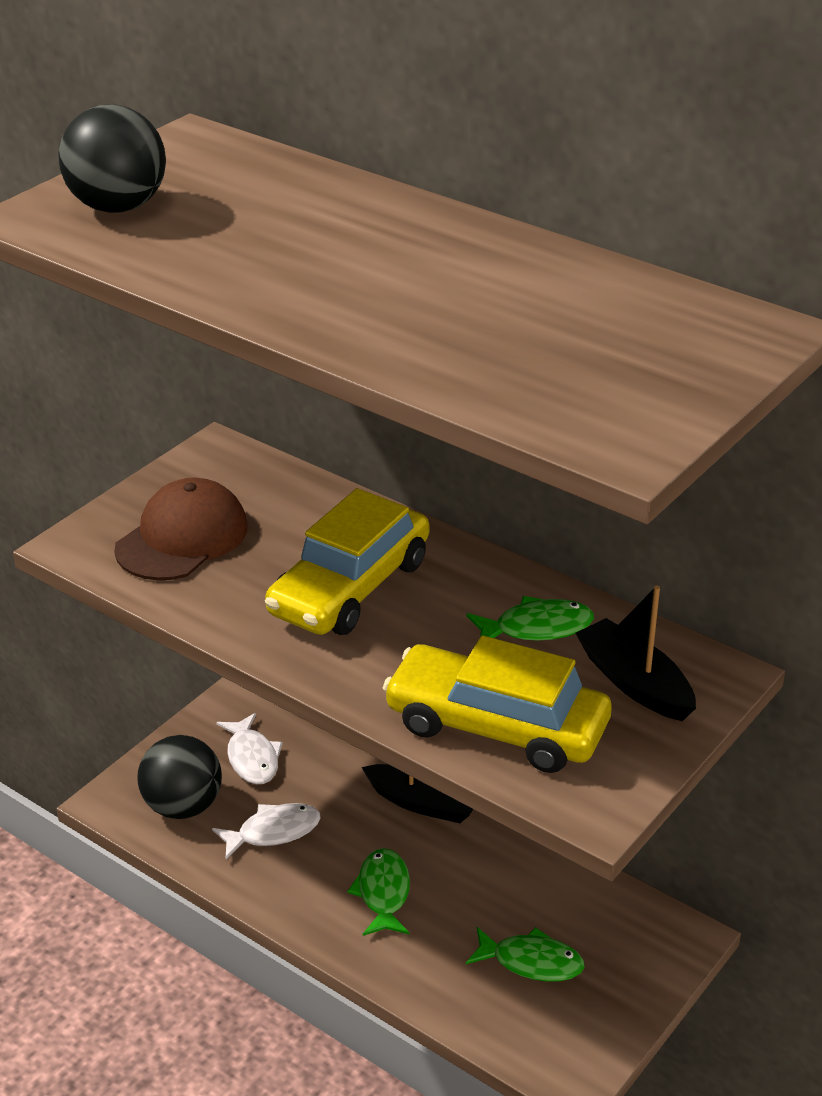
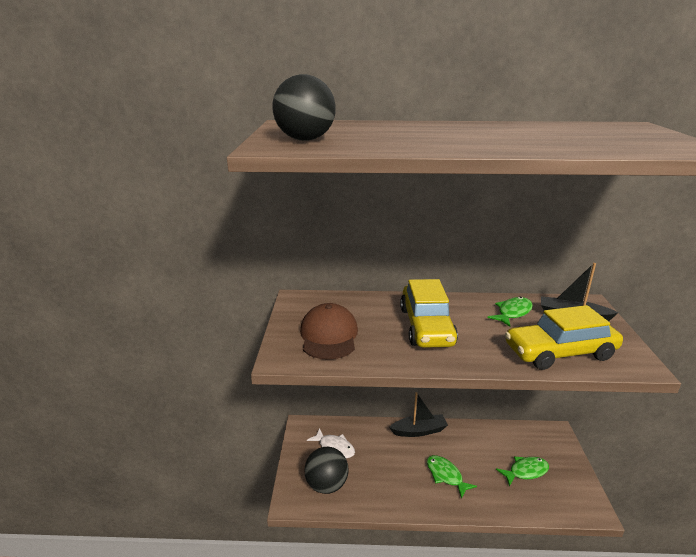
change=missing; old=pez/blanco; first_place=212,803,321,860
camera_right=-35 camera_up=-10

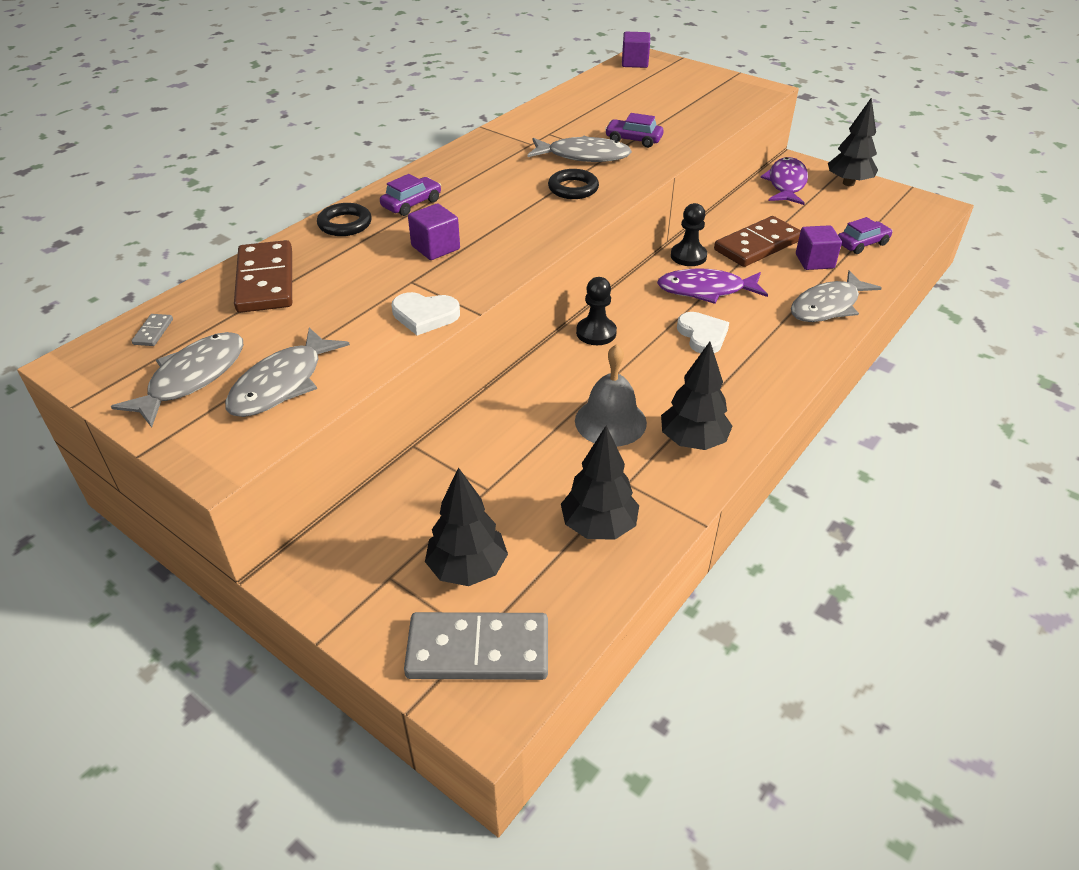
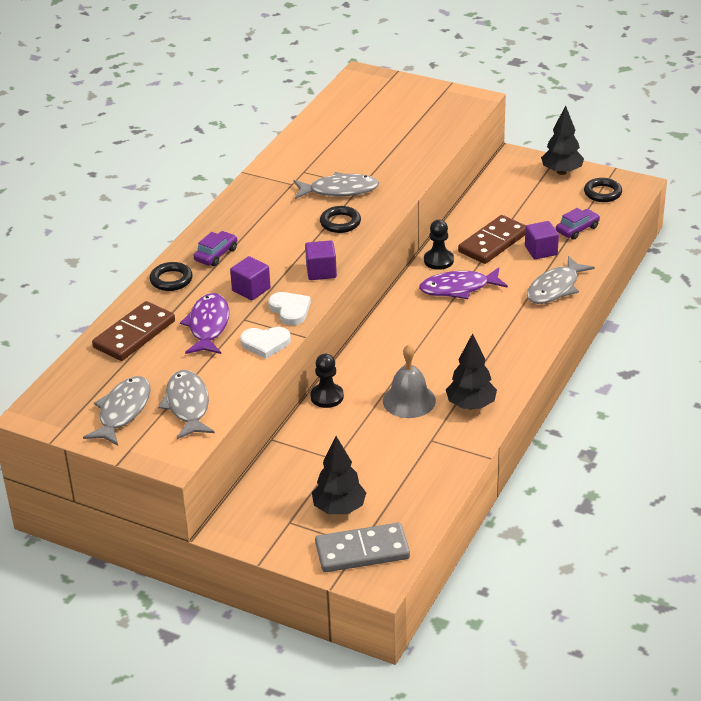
change=missing; old=ficha de dominó/gris; first_place=132,314,173,346
change=spun; old=pez/gris; first_place=225,327,350,417; second_place=158,370,215,439; degrees=150
change=spun; old=ficha de dominó/marrón; first_place=234,240,292,313; second_place=92,301,175,361; degrees=60
change=missing; old=árbol/negro; first_place=561,425,639,540
change=relocated; old=peón/negro; first_place=576,277,617,345; second_place=310,354,344,408
change=missing; old=coche/morado; first_place=605,113,664,148
change=relocated; old=cubo/morado; first_place=622,32,650,68; second_place=305,240,337,280
change=relocated; old=corazón/blanco; first_place=677,312,729,354; second_place=268,292,311,325
change=relocated; old=pez/morado; first_place=760,157,808,205; second_place=180,293,229,354
change=appeared; new=anillo/negro; second_place=584,178,622,202
camera_right=-10 camera_up=-5

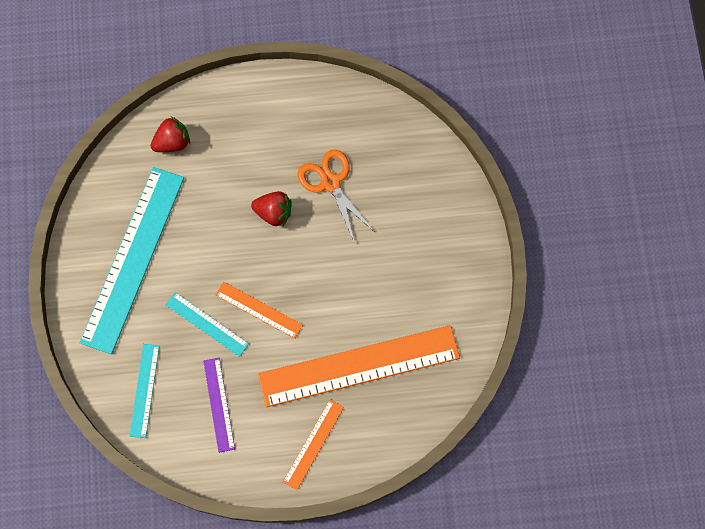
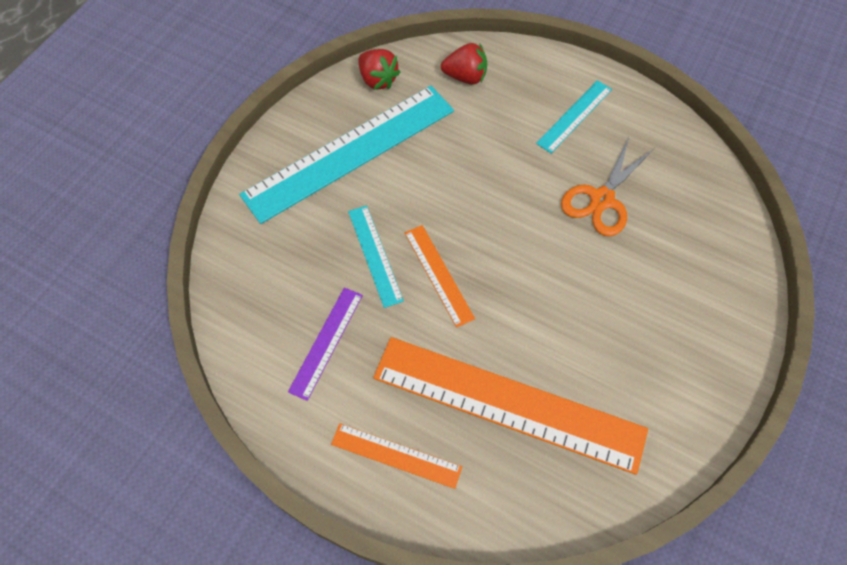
change=relocated; old=regla/turquesa; first_place=129,344,159,438; second_place=536,80,612,153
change=relocated; old=fresa/rojo; first_place=251,191,292,226; second_place=358,49,401,90
change=spun; old=regla/naranja; first_place=283,399,344,490; second_place=331,423,462,489; degrees=45
change=spun; old=tijeras/naranja; first_place=297,149,374,241; second_place=561,137,654,236; degrees=-150
camera_right=35 camera_up=-10

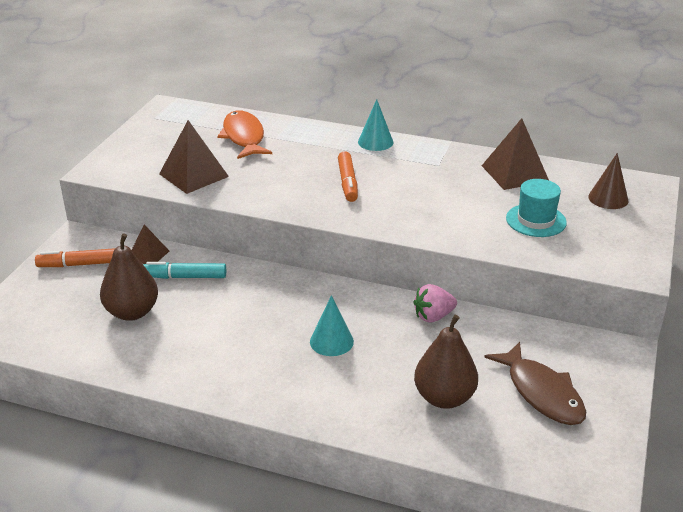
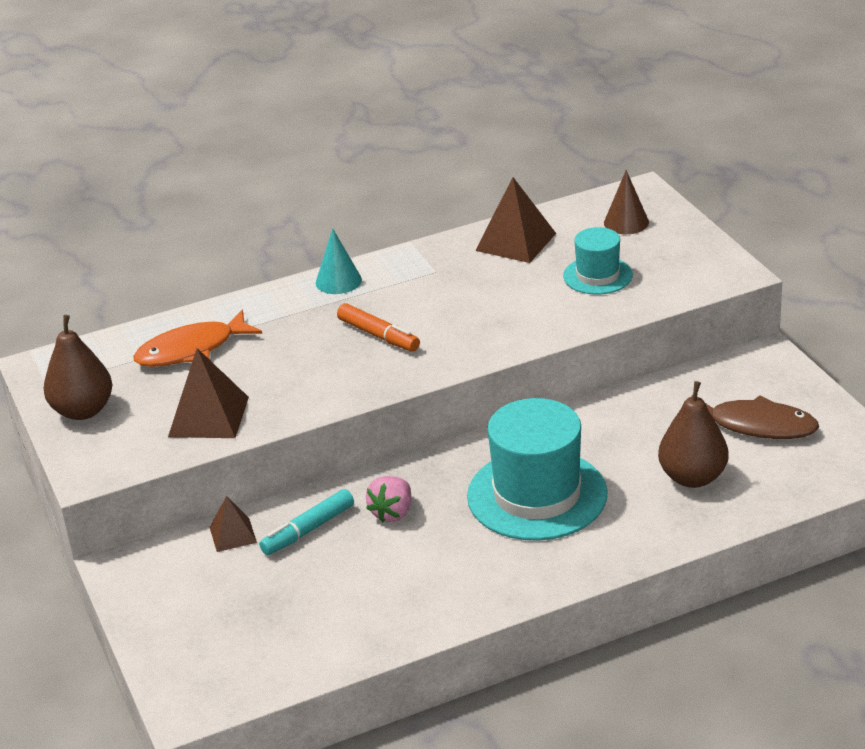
change=missing; old=rotulador/naranja; first_place=35,248,115,267
change=relocated; old=pera/marrón; first_place=100,233,158,321; second_place=43,315,113,420
change=spun; old=pez/naranja; first_place=217,111,272,159; second_place=133,310,262,367; degrees=-60
change=exchanged; old=cono/turquesa; new=sombrero/turquesa; first_place=310,295,354,356; second_place=467,398,608,541
change=relocated; old=fresa/rosa; first_place=413,284,457,323; second_place=366,476,411,522
camera_right=-40 camera_up=0

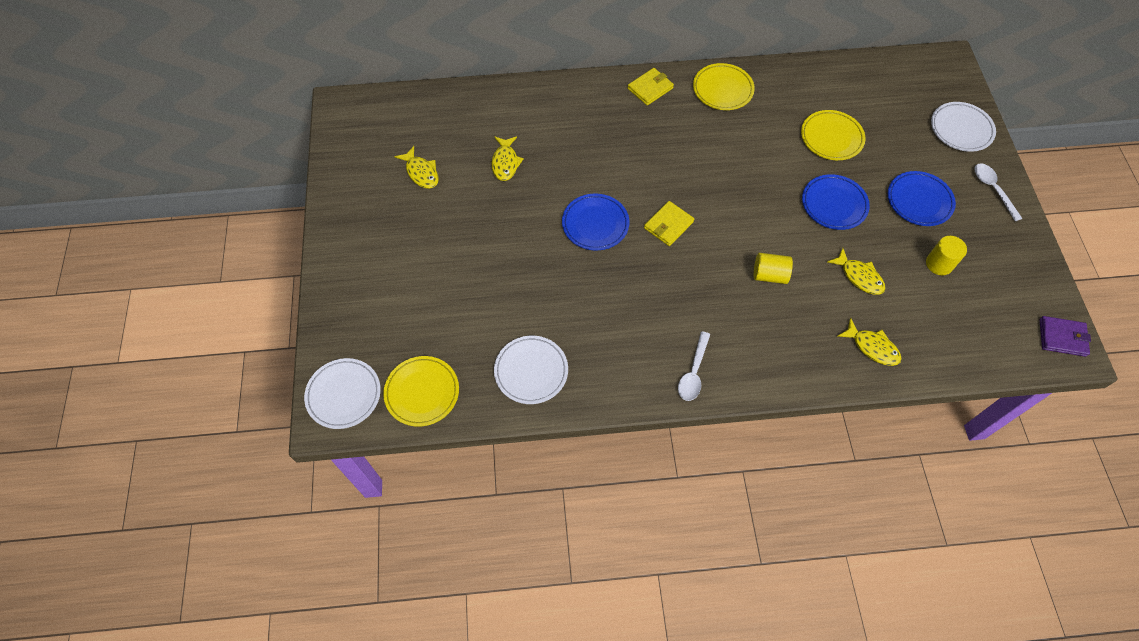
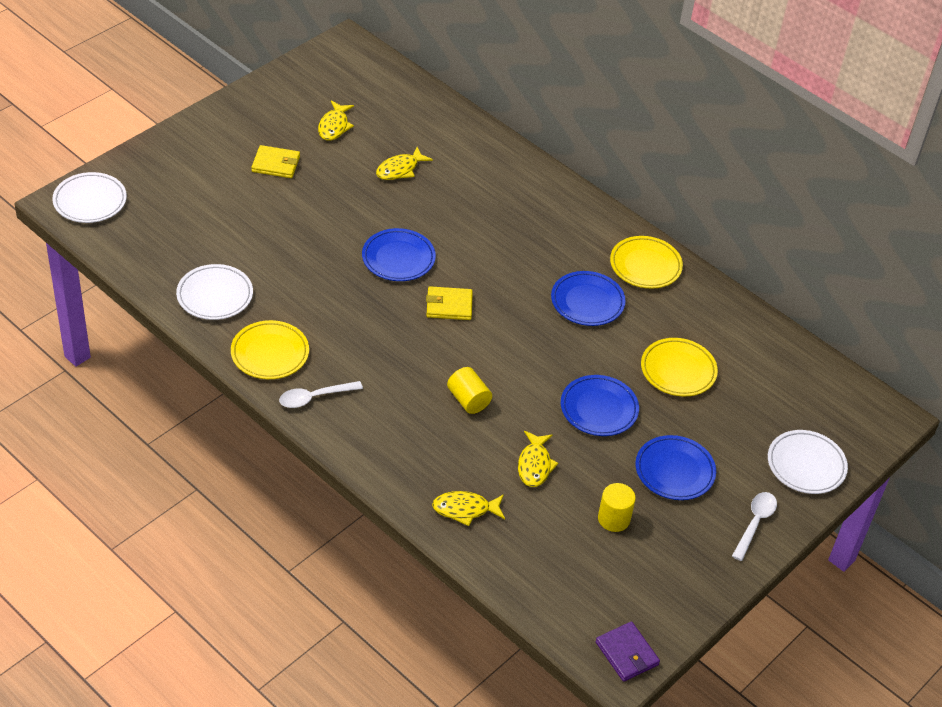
change=relocated; old=plato/amarillo; first_place=383,356,459,427; second_place=231,320,309,379
change=relocated; old=cartera/amarillo; first_place=627,68,674,106; second_place=251,145,300,178
change=spun; old=pez/amarillo; first_place=838,318,902,366; second_place=432,491,505,526; degrees=90
change=appeared; new=plato/azul; second_place=551,271,626,326
camera_right=45 camera_up=-15

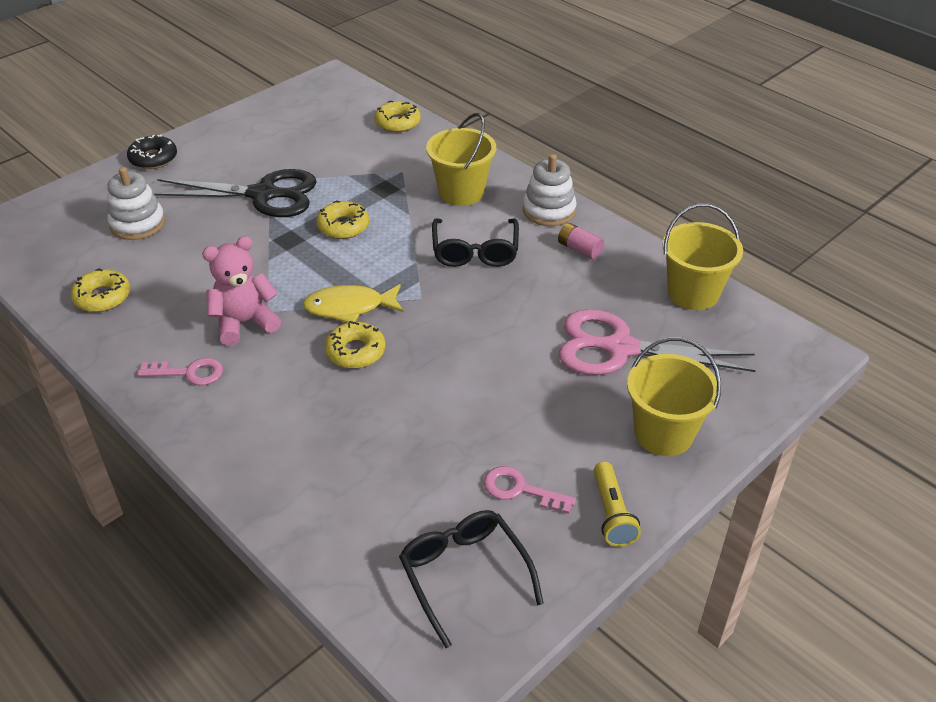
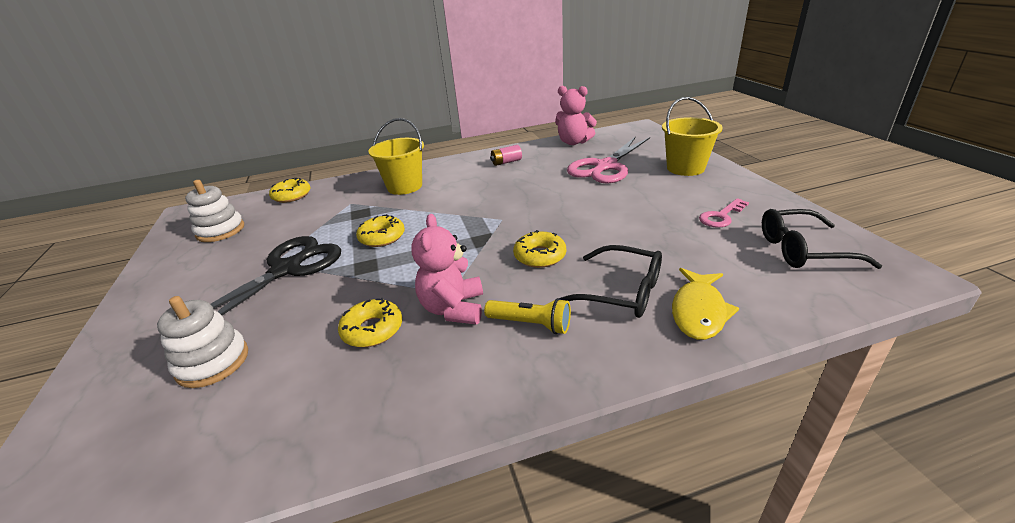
change=relocated; old=rosquilla/amarillo; first_place=71,268,130,312; second_place=338,298,402,347
change=missing; old=rosquilla/negro; first_place=127,134,177,169
change=missing; old=llave/rosa; first_place=137,358,223,385
change=relocated; old=pez/amarillo; first_place=303,284,404,323; second_place=672,268,739,340
change=relocated; old=gafas/negro; first_place=432,219,519,267; second_place=559,245,662,318
change=relocated; old=juguete apilable/blanco; first_place=523,154,577,226; second_place=185,180,244,242
change=relocated; old=lámpara de mano/amarillo; first_place=594,462,641,547; second_place=484,298,571,334
change=exchanged; old=balde/amarillo; new=osito/rosa; first_place=663,204,743,310; second_place=555,86,597,145
camera_right=-60 camera_up=-10

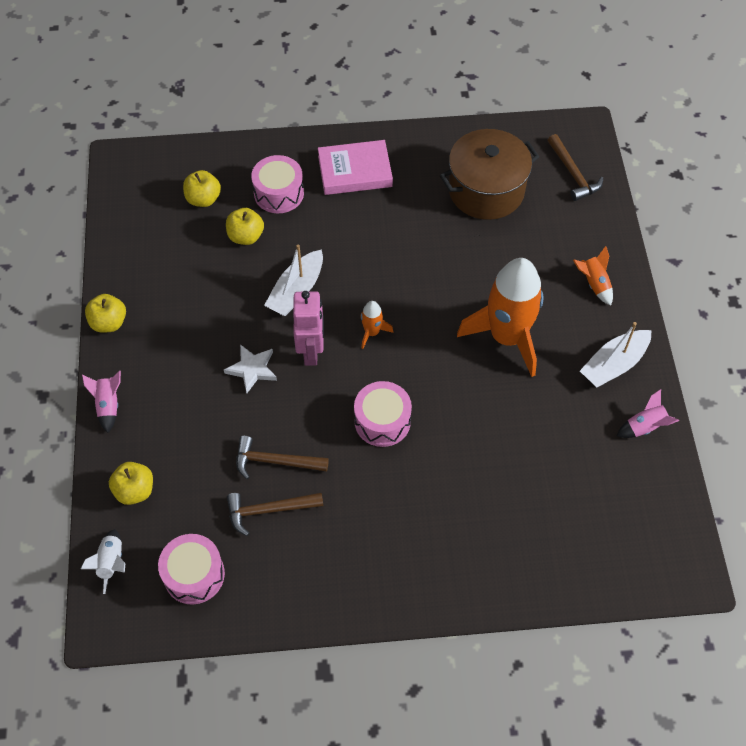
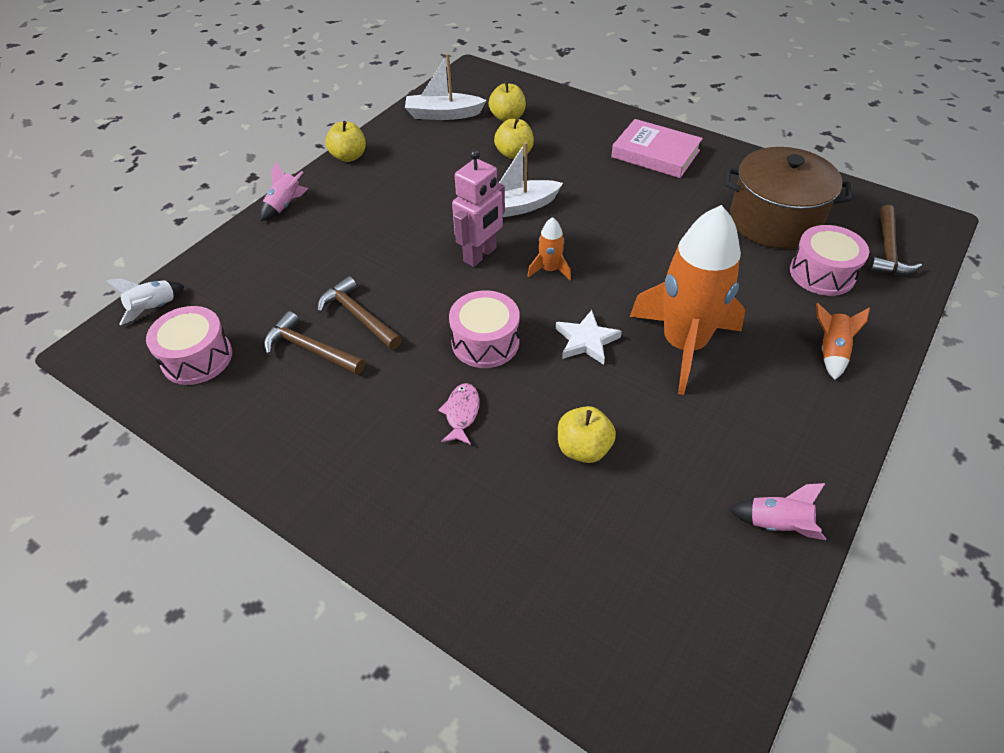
change=relocated; old=manzana/amarillo; first_place=109,462,153,505; second_place=558,406,616,463
change=relocated; old=estrella/blanco; first_place=224,344,277,393; second_place=556,310,622,365
change=relocated; old=tambor/rosa; first_place=251,155,304,213; second_place=790,225,869,296
change=relocated; old=barco/blanco; first_place=580,322,652,387; second_place=405,53,487,120
change=appeared; new=pez/rosa; second_place=438,383,480,445
camera_right=40 camera_up=-10

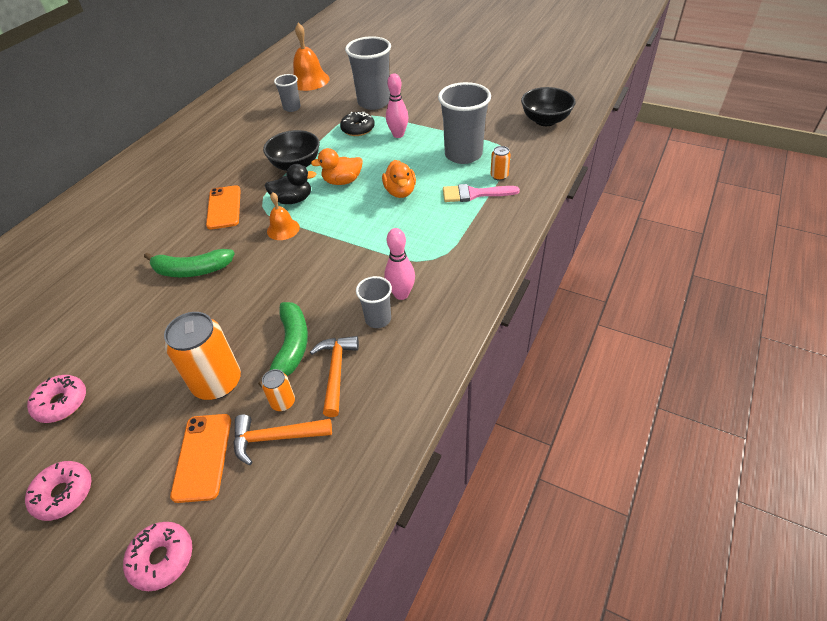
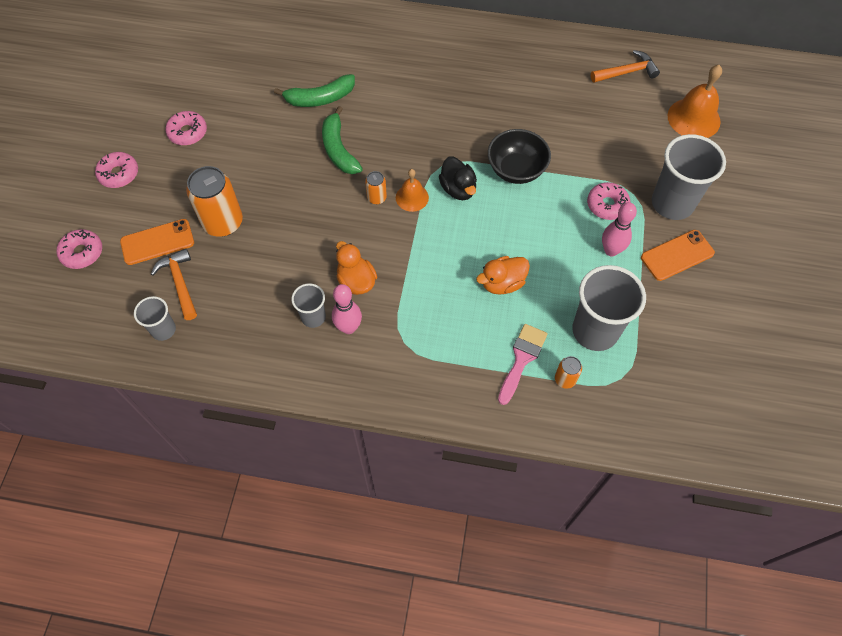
change=relocated; old=móvil/naranja; first_place=206,185,241,229; second_place=641,230,715,281
change=relocated; old=plátano/verde; first_place=258,302,308,388; second_place=274,74,355,107
change=relocated; old=lata/naranja; first_place=261,369,295,411; second_place=365,171,387,204
change=relocated; old=vaso/gris; first_place=274,74,301,112; second_place=134,296,176,341
change=relocated; old=martillo/naranja; first_place=310,336,359,417; second_place=591,50,660,83
change=relocated; old=pato/naranja; first_place=311,148,363,185; second_place=336,241,377,295
change=colour; old=rosquilla/negro; new=rosquilla/rosa; first_place=340,112,375,136; second_place=587,182,630,220
change=spun; old=pincel/rosa; first_place=443,184,520,202; second_place=498,324,548,405; degrees=45
change=missing; old=cuenco/negro; first_place=521,87,576,126
camera_right=70 camera_up=15

